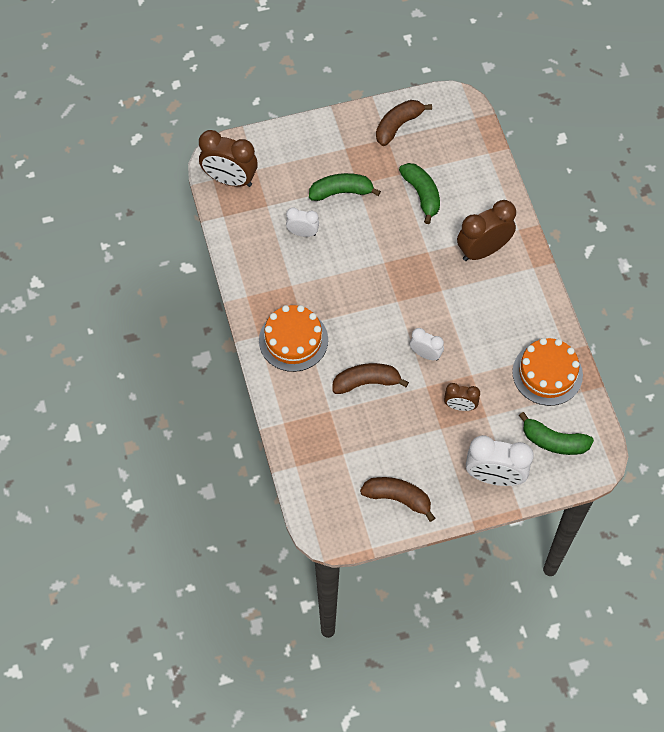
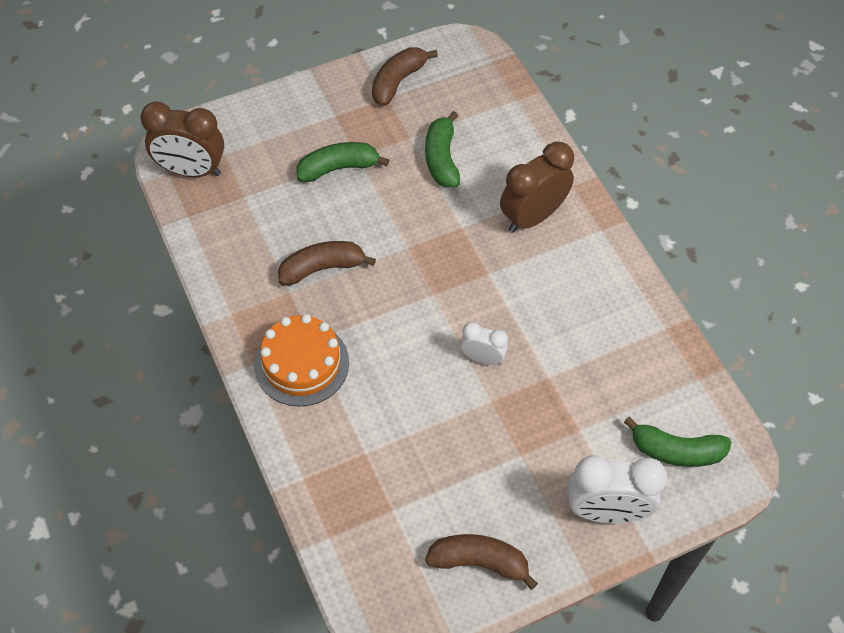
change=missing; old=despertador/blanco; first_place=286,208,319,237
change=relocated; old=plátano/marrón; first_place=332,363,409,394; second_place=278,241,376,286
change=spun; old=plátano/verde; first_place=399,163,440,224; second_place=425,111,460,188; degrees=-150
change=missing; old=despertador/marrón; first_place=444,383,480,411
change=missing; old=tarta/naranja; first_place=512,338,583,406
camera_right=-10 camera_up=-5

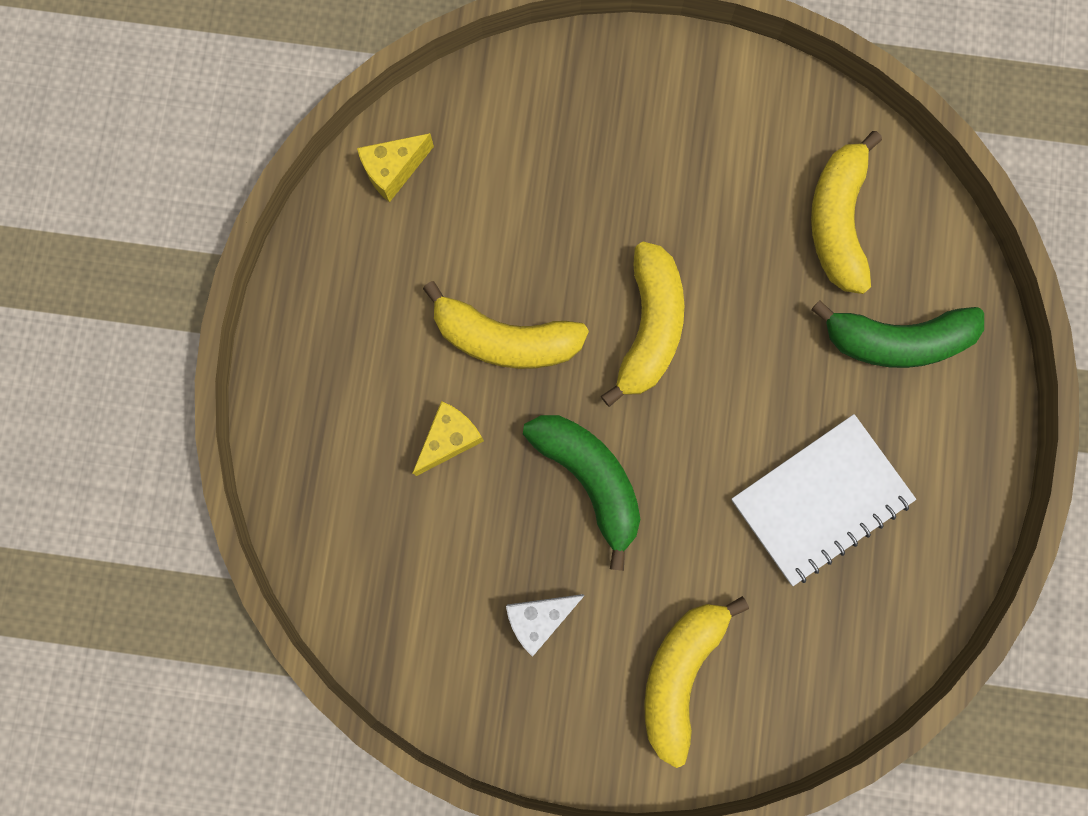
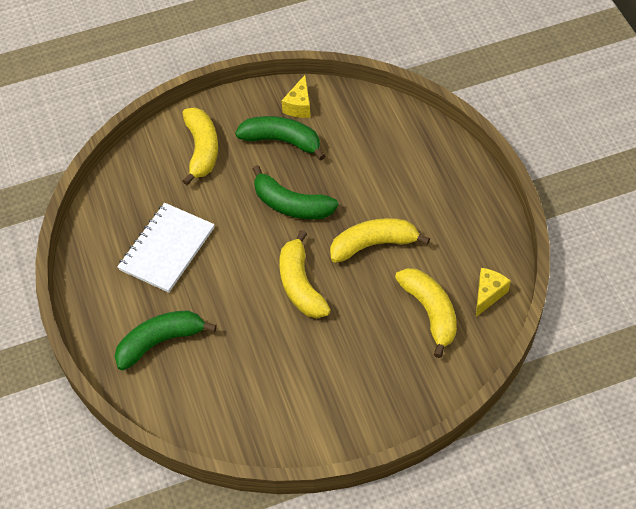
change=relocated; old=queso/amarillo; first_place=413,401,484,476; second_place=282,75,311,118
change=exchanged; old=queso/blanco; new=plátano/verde; first_place=506,594,585,657; second_place=235,116,325,161
change=relocated; old=plátano/amarillo; first_place=811,131,882,294; second_place=395,268,457,358
camera_right=155 camera_up=-25

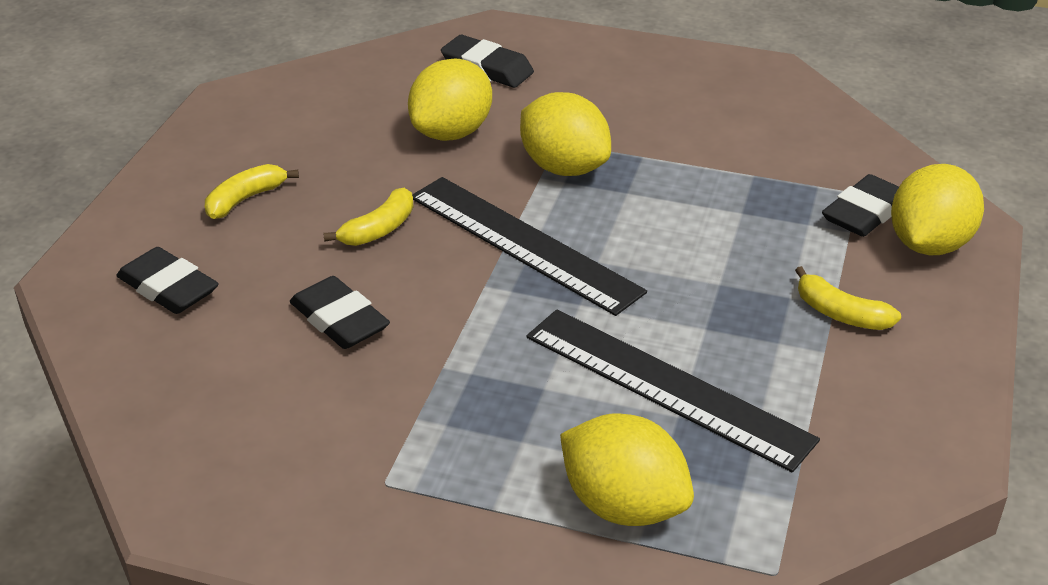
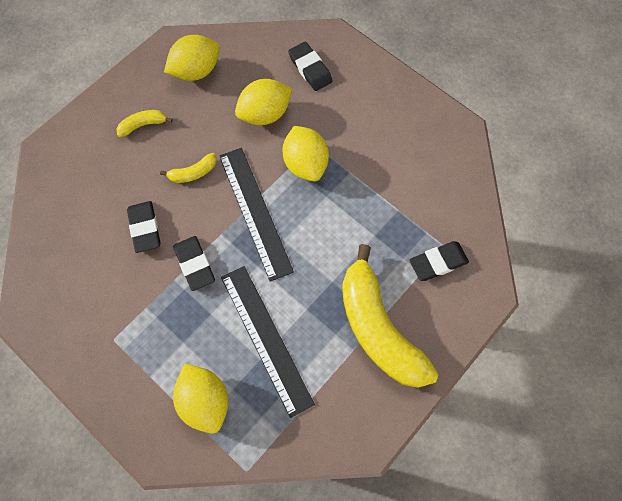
change=relocated; old=goma de borrar/negro; first_place=116,247,219,314; second_place=173,236,215,291
change=size; old=plátano/amarillo; first_place=795,266,901,330; second_place=342,244,438,388; factor=2.41
change=relocated; old=limón/amarillo; first_place=891,164,984,255; second_place=164,35,220,81
camera_right=25 camera_up=30

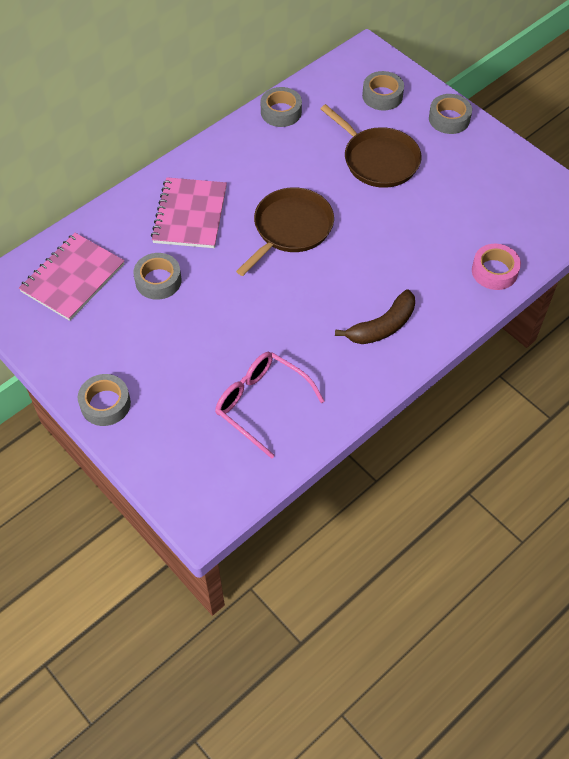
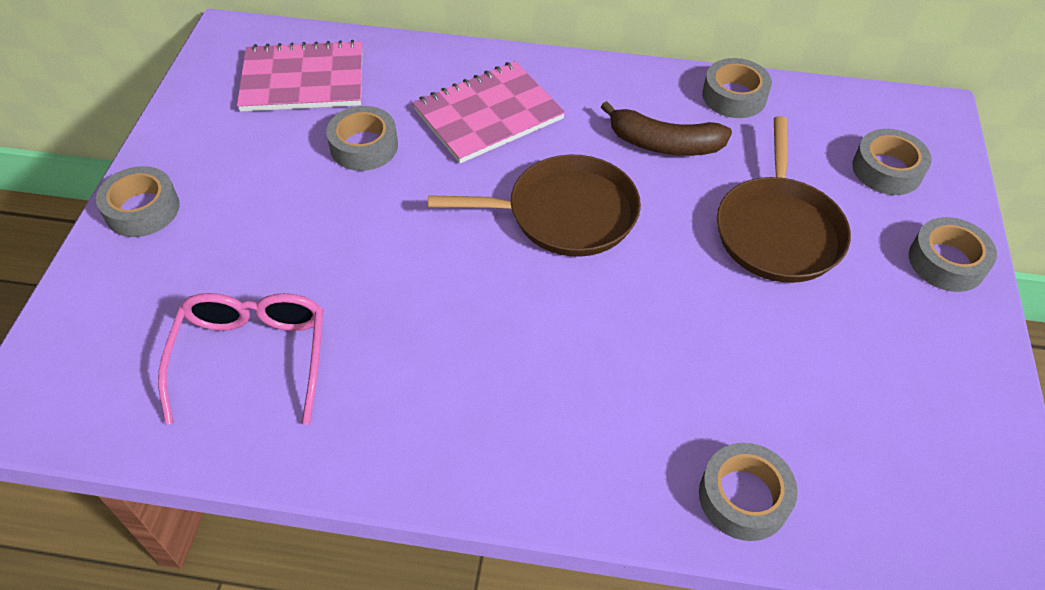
change=relocated; old=plátano/marrón; first_place=335,290,415,344; second_place=601,101,732,156
change=colour; old=cinta adhesiva/rosa; new=cinta adhesiva/gris; first_place=472,244,521,290; second_place=699,443,798,541
camera_right=50 camera_up=-5

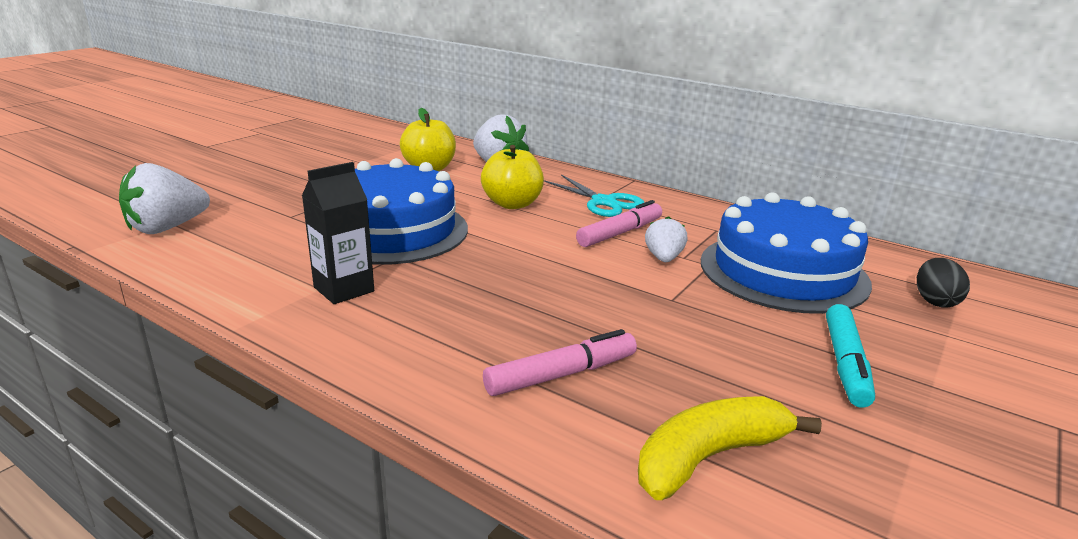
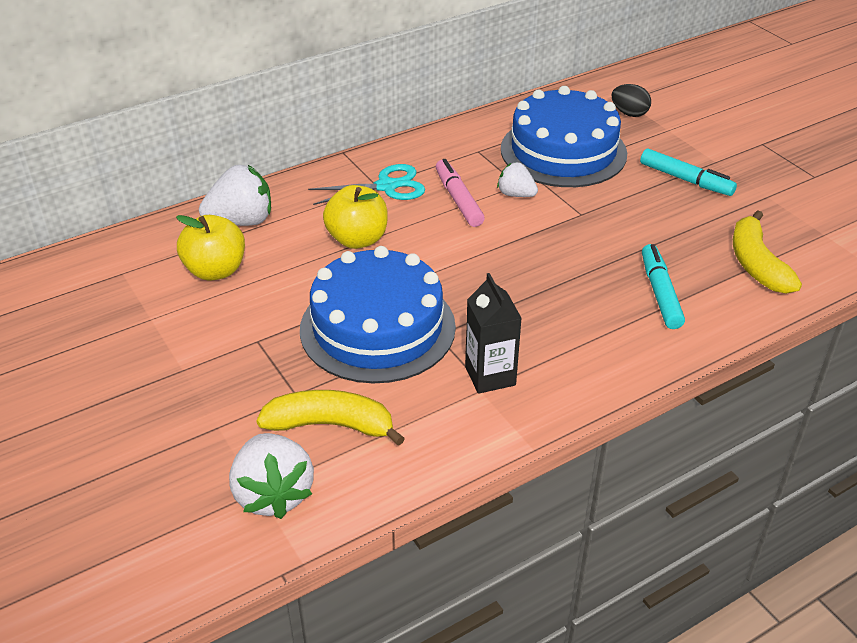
change=colour; old=rotulador/rosa; new=rotulador/turquesa; first_place=483,329,637,396; second_place=642,244,685,329
change=appeared; new=plátano/amarillo; second_place=256,390,405,446
camera_right=-65 camera_up=15

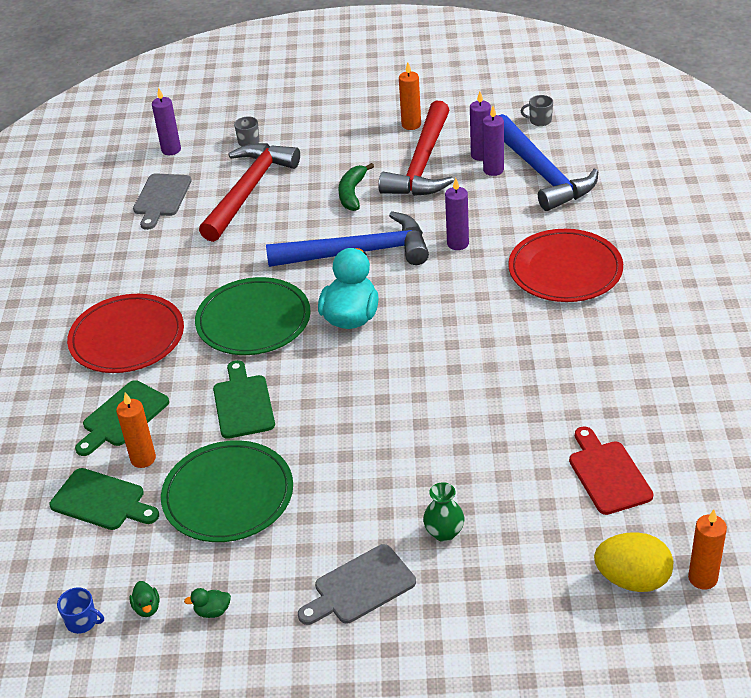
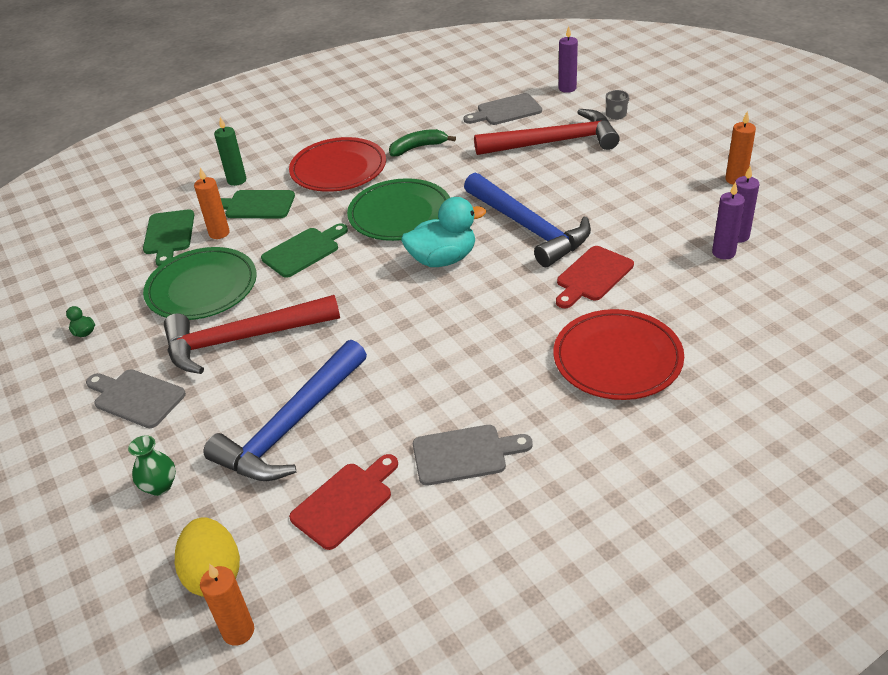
change=missing; old=taza/azul; first_place=57,587,104,634
change=missing; old=pato/verde; first_place=129,581,160,617
change=relocated; old=plátano/verde; first_place=338,163,374,211; second_place=389,129,456,156
change=relocated; old=martillo/rojo; first_place=378,101,454,196; second_place=164,295,340,374
change=relocated; old=florero/verde; first_place=423,482,464,542; second_place=128,435,176,496
change=exchanged; old=vela/morado; new=tabla de cortar/rojo; first_place=445,178,469,250; second_place=556,246,634,308
change=relocated; old=martillo/azul; first_place=498,114,598,211; second_place=203,340,367,481
change=missing; old=taza/gris; first_place=521,95,553,126
change=appeared; new=vela/verde; second_place=214,117,246,186
change=appeared; new=tabla de cortar/gris; second_place=413,425,533,486
camera_right=60 camera_up=0

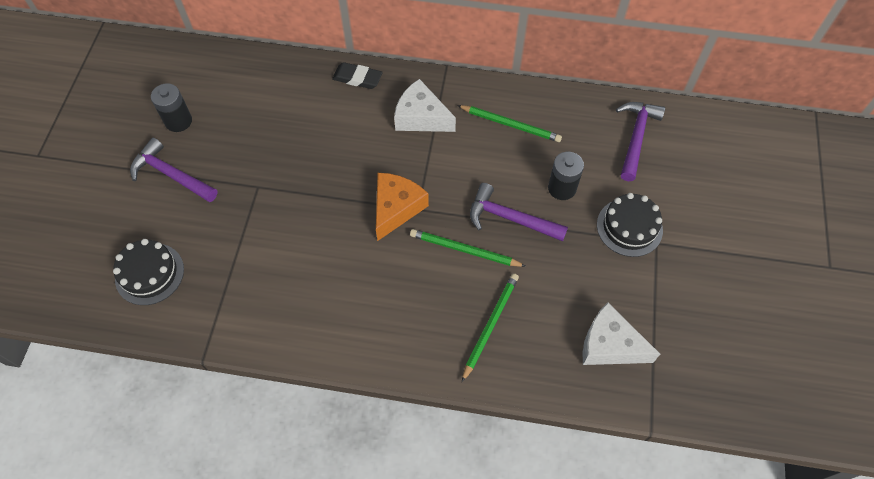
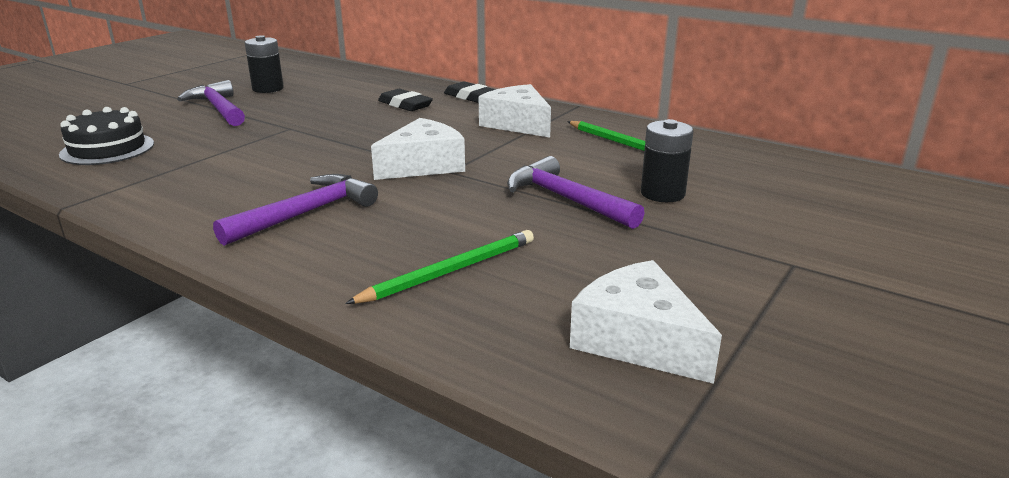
change=colour; old=queso/naranja; new=queso/blanco; first_place=376,173,429,241; second_place=371,118,465,180
change=missing; old=lápiz/verde; first_place=410,229,526,267
change=missing; old=tarta/negro; first_place=597,193,663,257
change=relocated; old=martillo/morado; first_place=616,102,665,181; second_place=213,174,378,246
change=appeared; new=goma de borrar/negro; second_place=378,89,433,111
camera_right=25 camera_up=-35

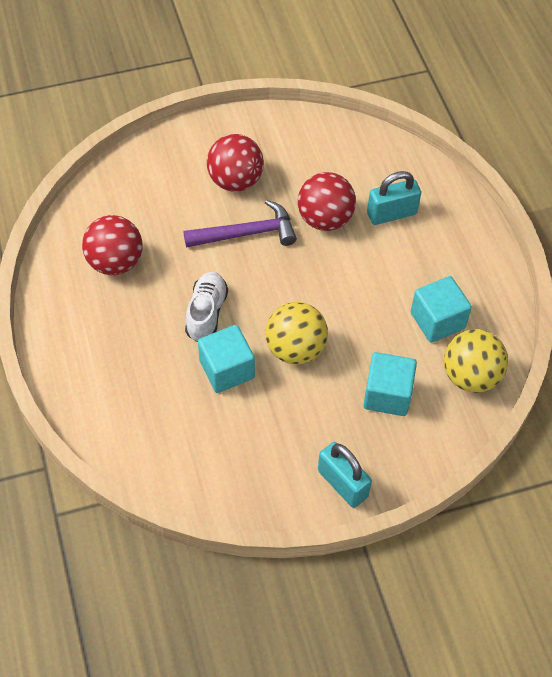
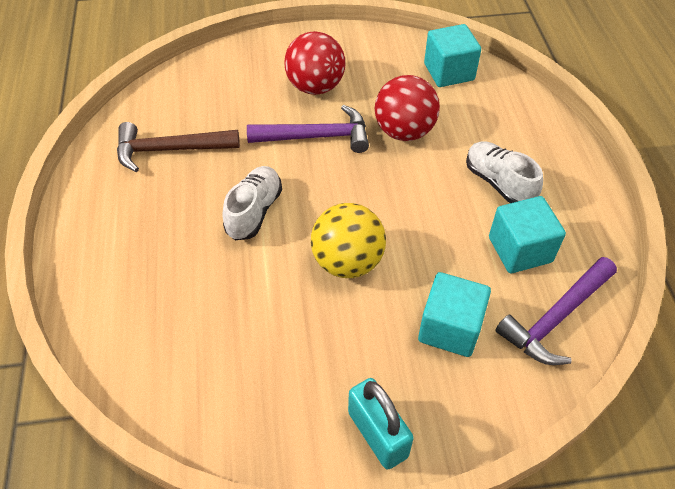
change=exchanged; old=pelota/rojo; new=martillo/marrón; first_place=82,215,143,275; second_place=117,122,240,172
change=relocated; old=cubo/turquesa; first_place=198,325,255,393; second_place=424,24,481,87
change=missing; old=candado/turquesa; first_place=367,171,421,225
change=exchanged; old=pelota/amarillo; new=martillo/morado; first_place=444,329,508,393; second_place=495,257,617,365
change=appeared; new=zapato/blanco; second_place=466,141,543,203
camera_right=10 camera_up=-5

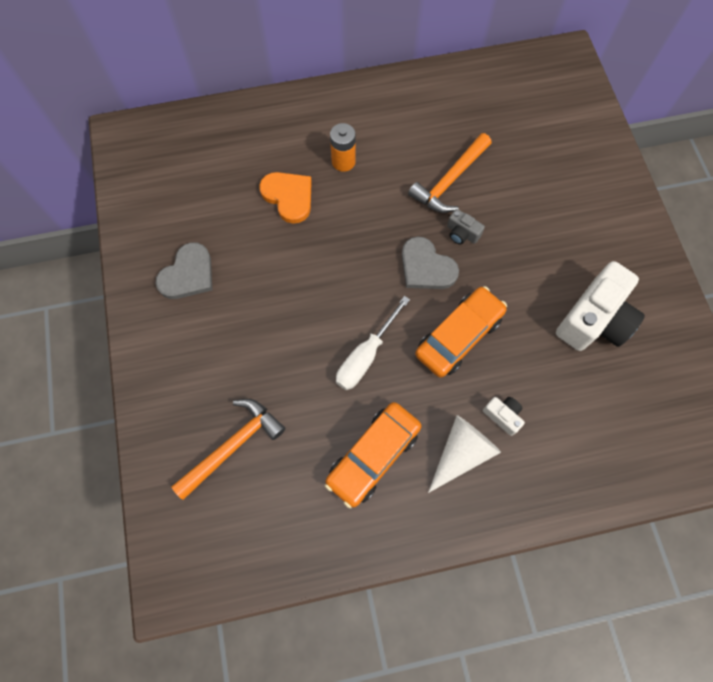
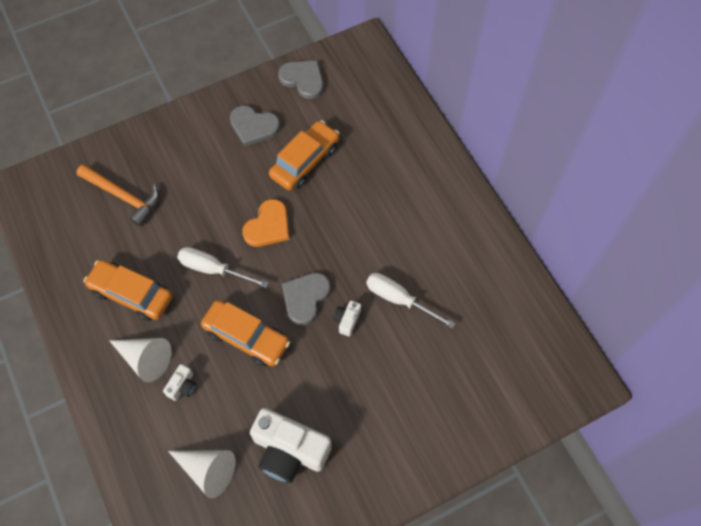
change=relocated; old=corazón/naranja; first_place=259,172,312,224; second_place=242,199,290,247
change=missing; old=pila/naranja; first_place=330,123,356,172
change=exchanged; old=martillo/naranja; new=destornillador/blanco; first_place=408,133,492,213; second_place=366,273,456,329
change=colour; old=cámara/gris; new=cámara/blanco; first_place=447,209,485,244; second_place=333,300,361,337
change=appeared; new=cono/blanco; second_place=168,450,236,498
change=appeared; new=coche/naranja; second_place=269,120,339,190
change=appeared; new=corazón/gris; second_place=278,60,324,99
camera_right=75 camera_up=-5

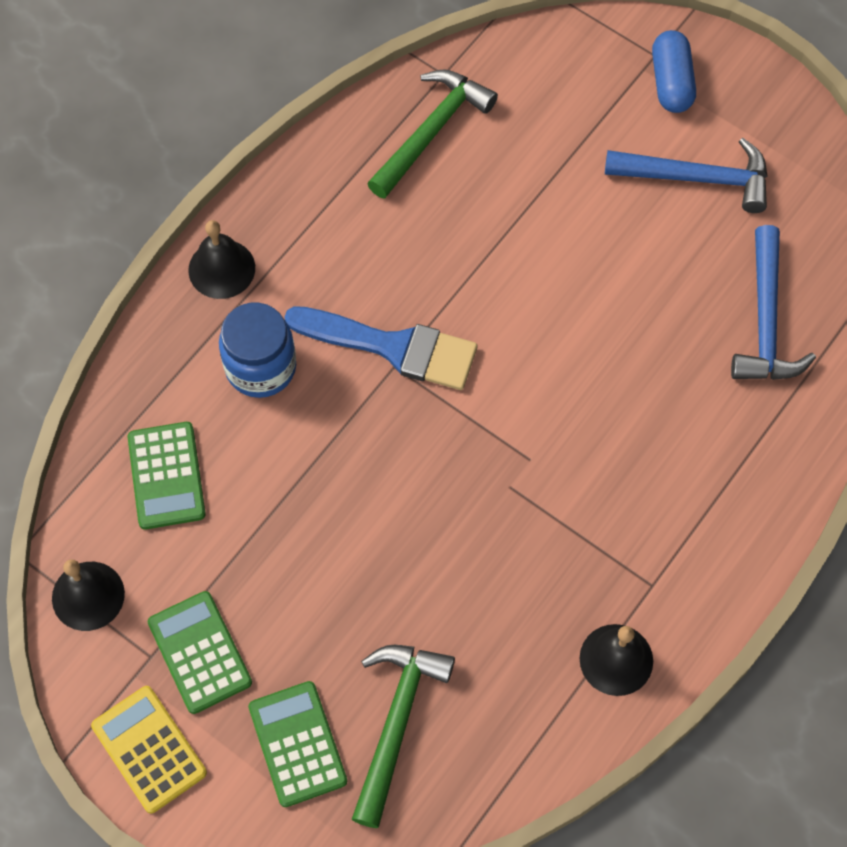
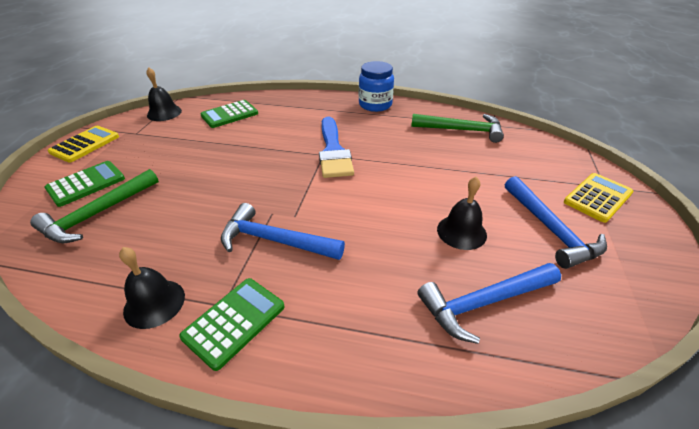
change=relocated; old=calculadora/verde; first_place=148,591,252,714; second_place=179,278,285,371
change=relocated; old=campana/negro; first_place=188,220,255,299; second_place=437,177,487,250
change=relocated; old=tarro/azul; first_place=219,303,296,398; second_place=359,61,394,112
change=spun; old=martillo/verde; first_place=352,645,455,828; second_place=30,169,159,243; degrees=135
change=exchanged; old=cápsula/azul; new=calculadora/amarillo; first_place=652,30,696,113; second_place=564,173,633,223
change=appeared; new=martillo/azul; second_place=221,203,345,260
camera_right=65 camera_up=-25

